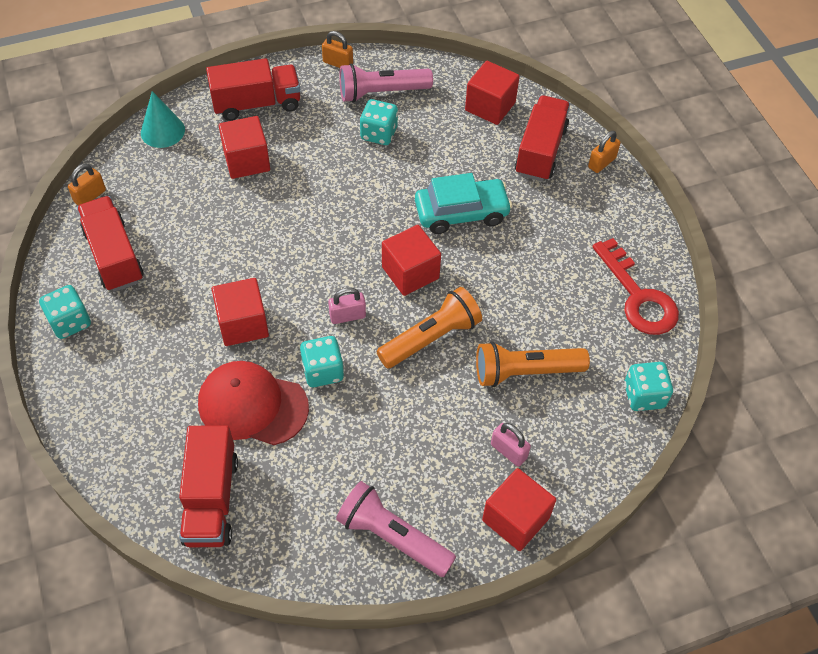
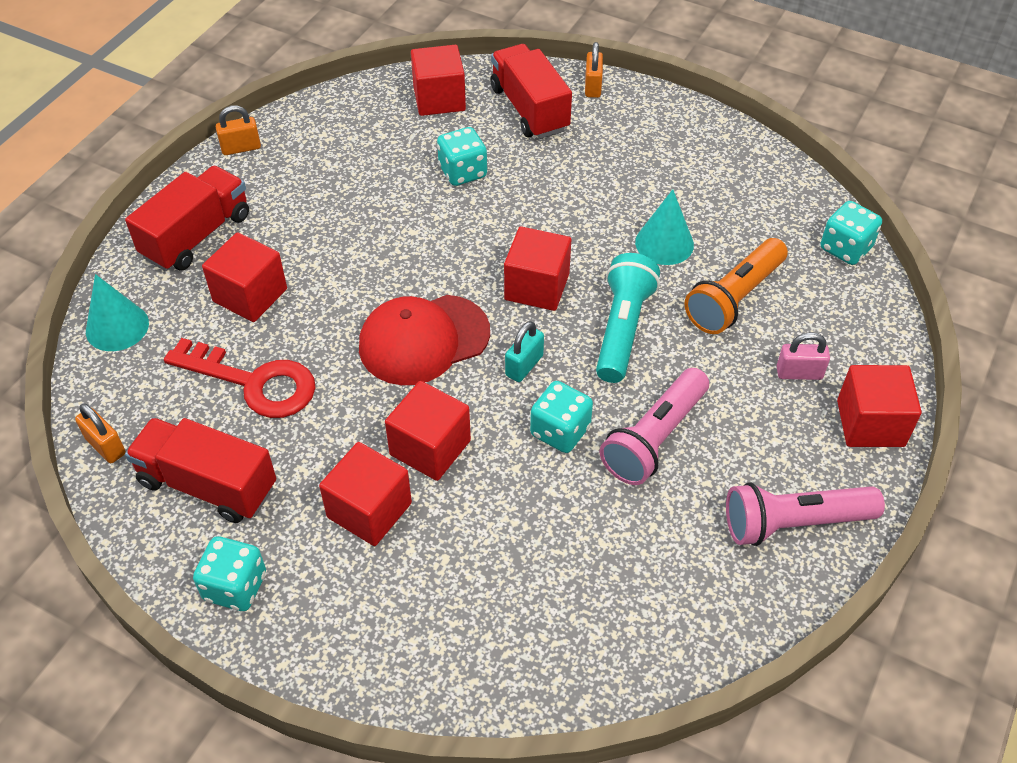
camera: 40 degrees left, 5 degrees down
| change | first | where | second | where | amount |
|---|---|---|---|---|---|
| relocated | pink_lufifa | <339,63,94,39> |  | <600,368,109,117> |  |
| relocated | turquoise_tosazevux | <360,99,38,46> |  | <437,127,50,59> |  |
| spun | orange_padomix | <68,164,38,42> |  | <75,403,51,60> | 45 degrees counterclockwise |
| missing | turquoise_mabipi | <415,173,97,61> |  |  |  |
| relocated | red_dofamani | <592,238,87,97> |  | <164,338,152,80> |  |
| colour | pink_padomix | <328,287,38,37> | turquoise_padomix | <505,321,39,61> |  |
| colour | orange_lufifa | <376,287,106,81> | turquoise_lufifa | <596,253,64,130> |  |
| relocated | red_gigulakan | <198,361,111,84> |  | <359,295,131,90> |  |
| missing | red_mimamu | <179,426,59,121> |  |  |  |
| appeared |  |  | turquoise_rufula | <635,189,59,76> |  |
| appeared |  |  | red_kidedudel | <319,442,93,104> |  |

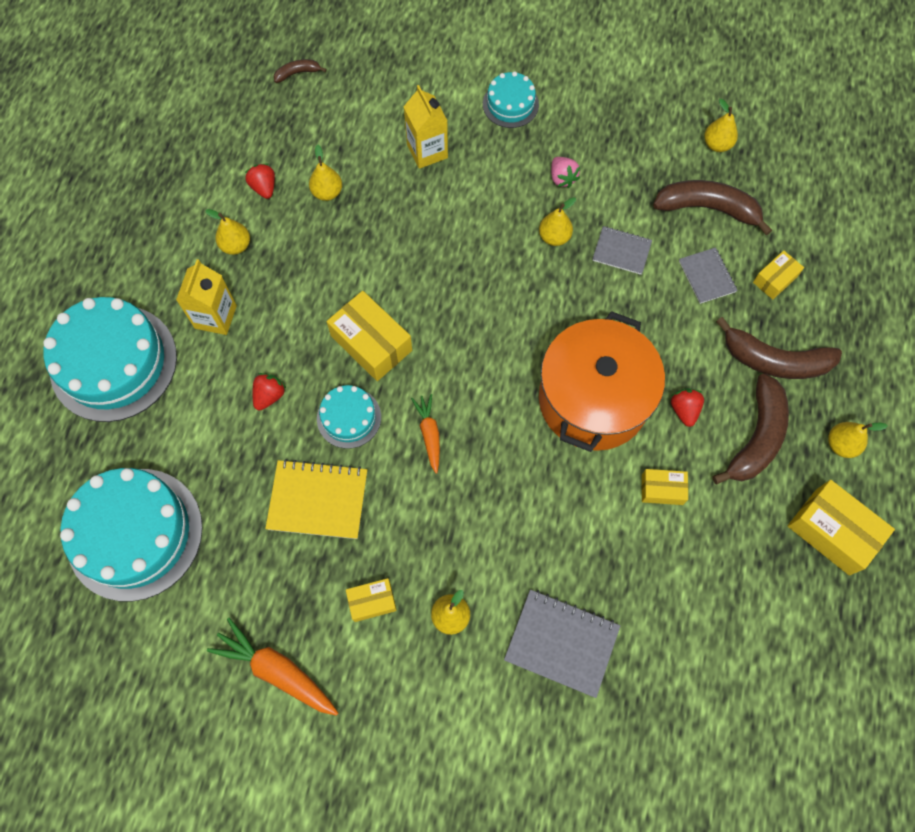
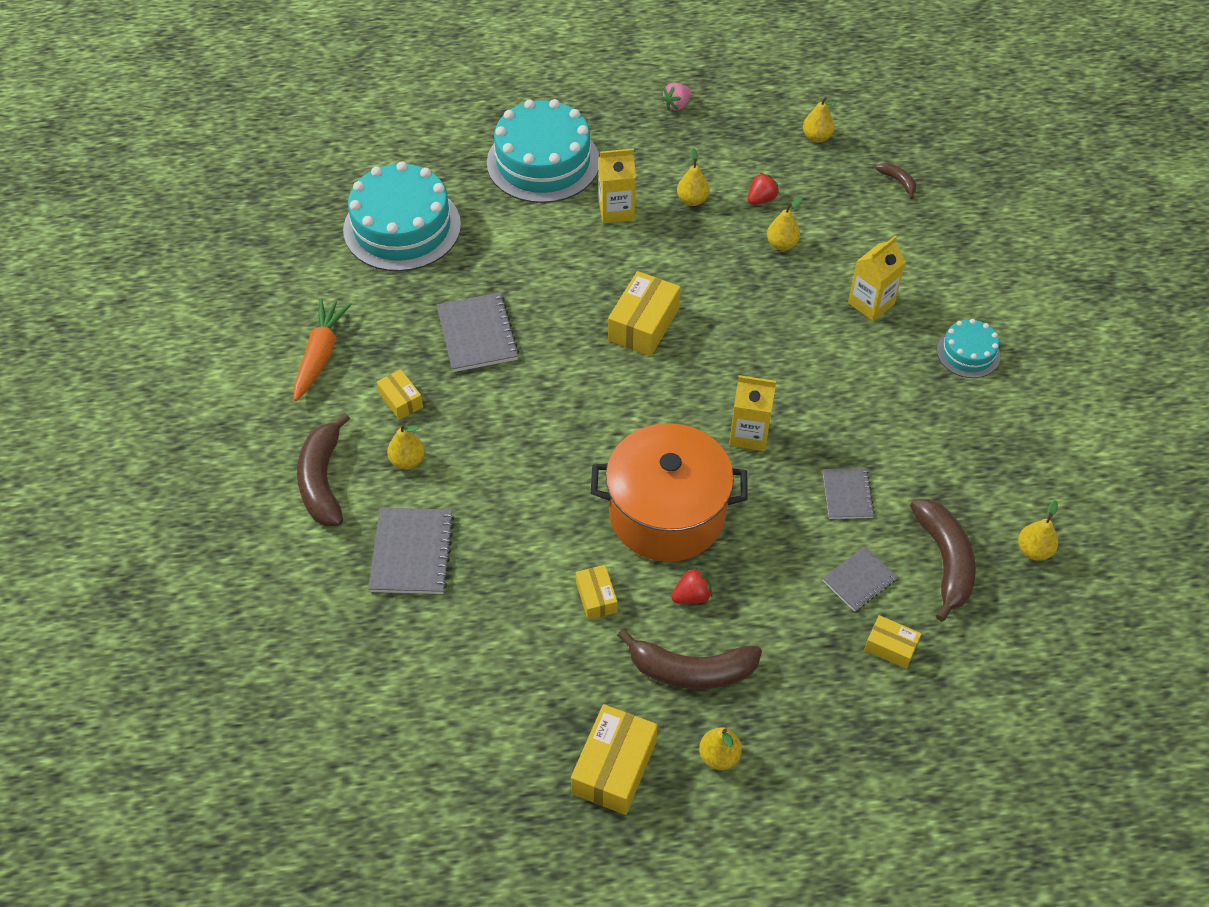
camera: 70 degrees right, 15 degrees down
| change | first | where | second | where | amount |
|---|---|---|---|---|---|
| relocated | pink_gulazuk | <551,157,29,31> |  | <661,83,30,28> |  |
| relocated | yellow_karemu | <539,197,37,49> |  | <803,97,34,45> |  |
| relocated | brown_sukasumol | <716,317,126,62> |  | <297,413,53,113> |  |
| missing | red_gulazuk | <252,373,34,37> |  |  |  |
| missing | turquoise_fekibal | <317,385,64,64> |  |  |  |
| missing | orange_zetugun | <411,394,29,80> |  |  |  |
| colour | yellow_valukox | <265,459,102,80> | grey_valukox | <437,292,82,80> |  |
| appeared |  |  | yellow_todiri | <729,375,47,76> |  |

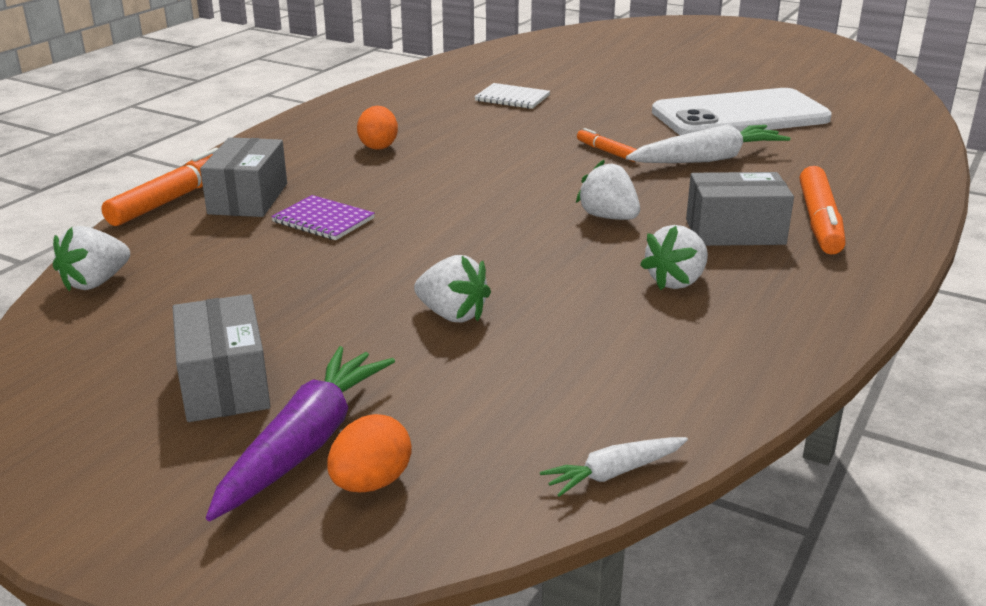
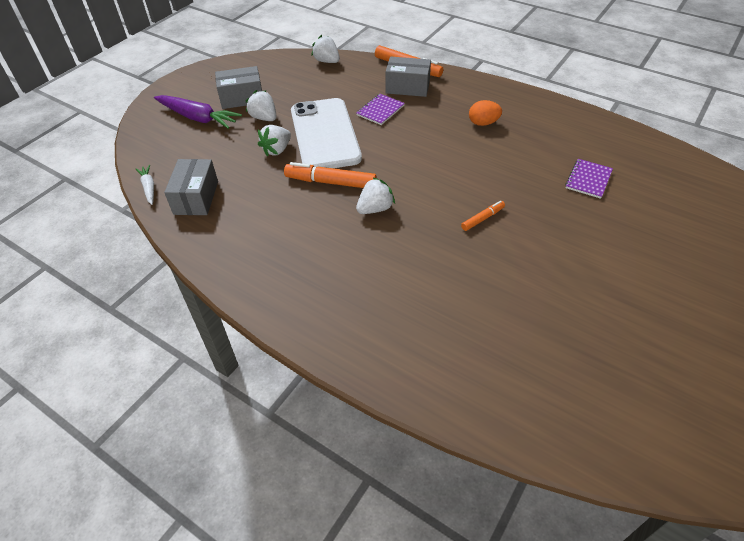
camera: 95 degrees right, 20 degrees up
| change | first | where | second | where | amount |
|---|---|---|---|---|---|
| colour | white_valukox | <474,83,76,26> | purple_valukox | <565,159,48,40> |  |
| relocated | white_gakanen | <652,88,180,47> |  | <291,98,71,70> |  |
| missing | white_zetugun | <626,124,164,39> |  |  |  |
| relocated | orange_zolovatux | <800,166,46,88> |  | <284,162,93,26> |  |
| relocated | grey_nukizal | <686,172,108,74> |  | <164,159,54,56> |  |
| relocated | white_gulazuk | <640,225,68,65> |  | <246,90,30,31> |  |
| missing | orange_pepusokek | <327,414,85,78> |  |  |  |

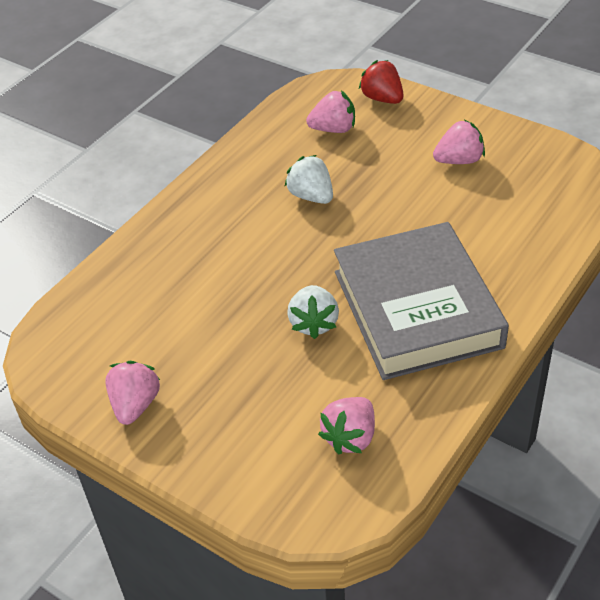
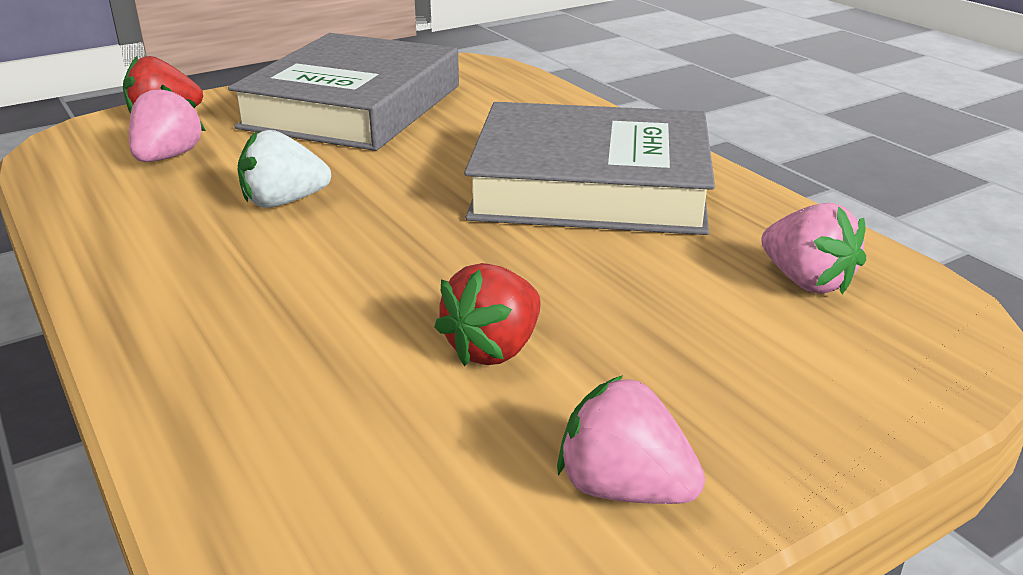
camera: 70 degrees left, 15 degrees down
| change | first | where | second | where | amount |
|---|---|---|---|---|---|
| exchanged | pink_gulazuk | <433,120,52,44> | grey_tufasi | <228,33,231,118> |  |
| missing | white_gulazuk | <287,285,52,54> |  |  |  |
| appeared |  |  | red_gulazuk | <434,263,107,103> |  |

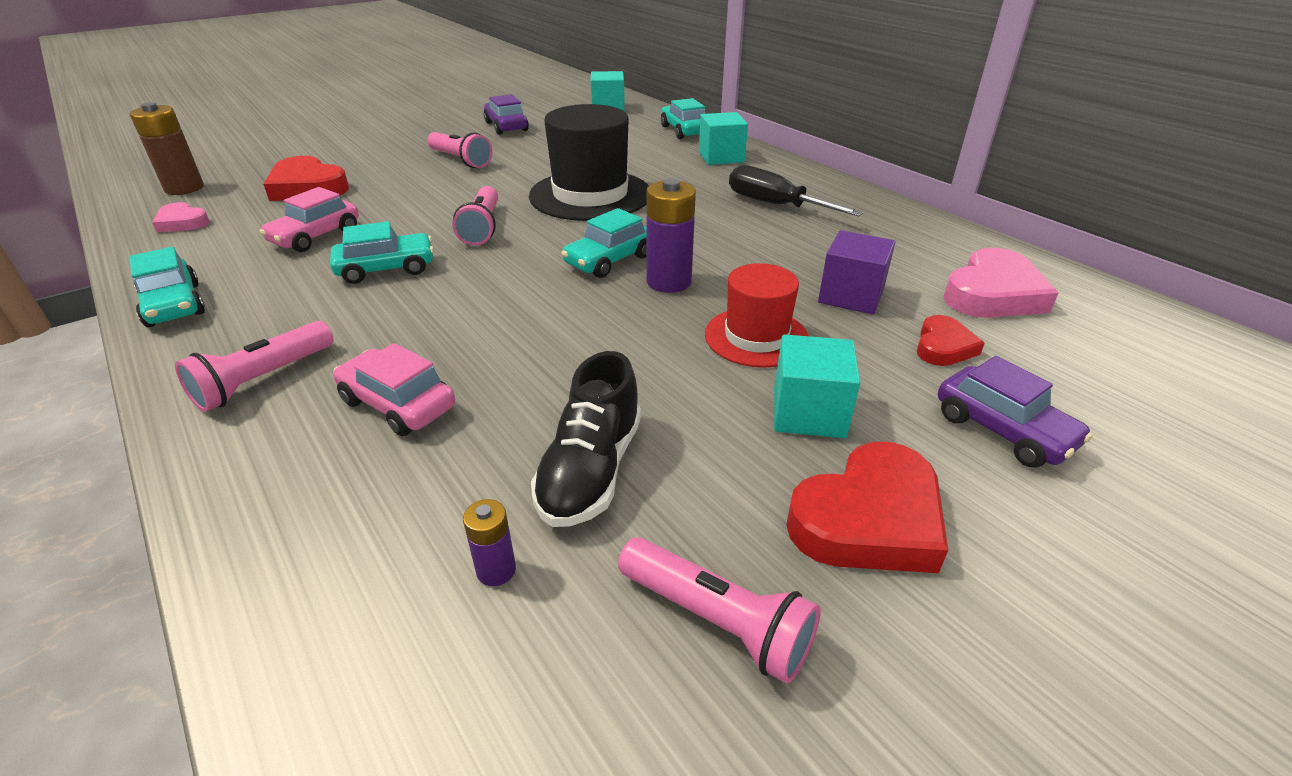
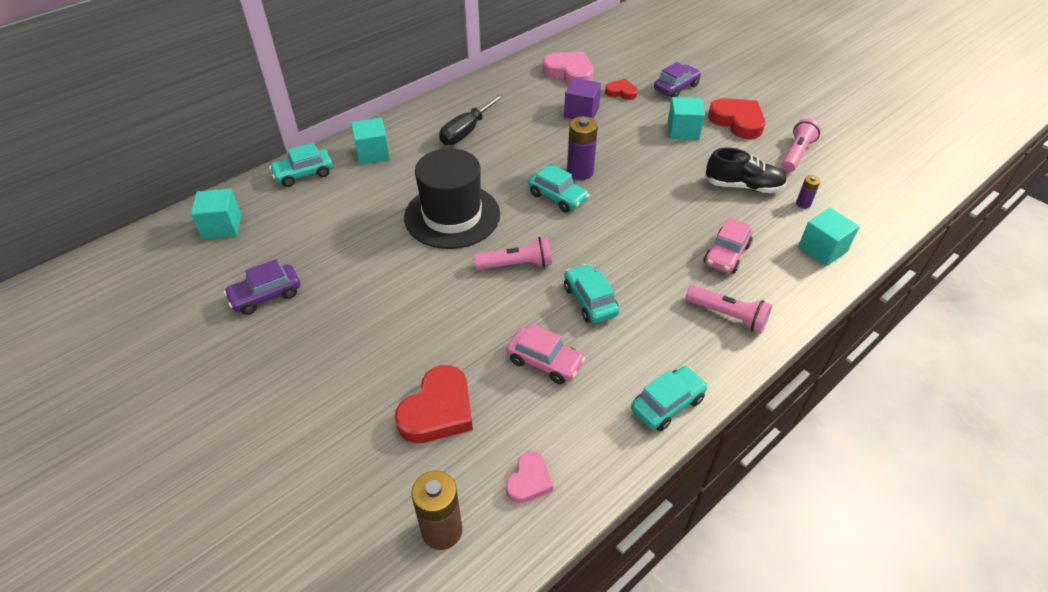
camera: 95 degrees left, 10 degrees up
| change | first | where | second | where | amount |
|---|---|---|---|---|---|
| missing | pink_lufifa | <427,132,66,36> |  |  |  |
| missing | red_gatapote | <705,263,104,105> |  |  |  |
| appeared |  |  | turquoise_kidedudel | <798,208,62,58> |  |

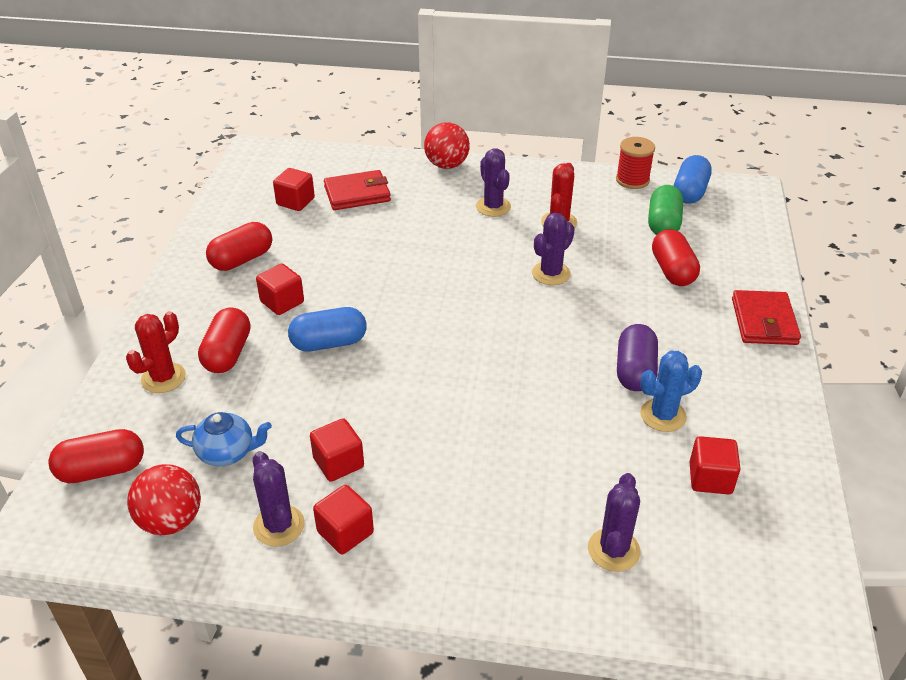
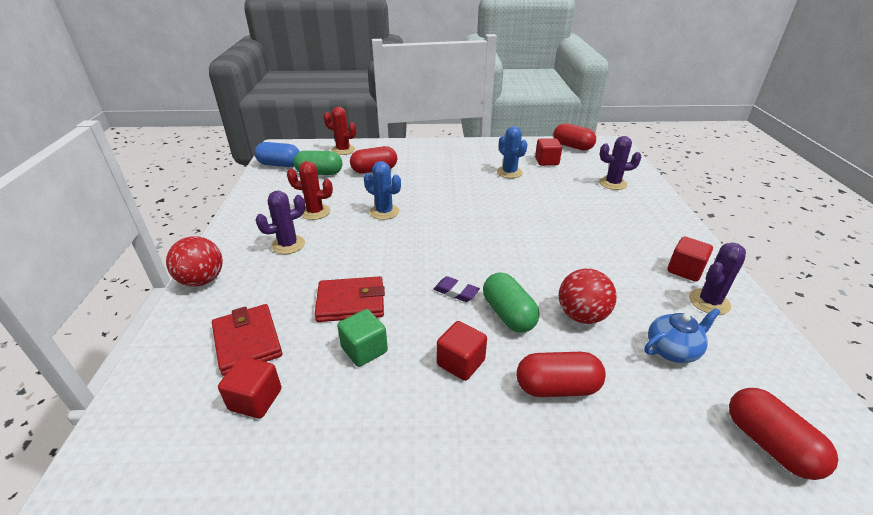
camera: 100 degrees left, 5 degrees down
| change | first | where | second | where | amount |
|---|---|---|---|---|---|
| missing | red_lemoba | <616,137,39,52> |  |  |  |
| colour | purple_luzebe | <532,213,43,72> | blue_luzebe | <364,161,37,59> |  |
| relocated | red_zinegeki | <206,222,66,49> |  | <553,123,43,28> |  |
| relocated | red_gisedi | <732,290,69,55> |  | <314,276,71,46> |  |
| colour | blue_zinegeki | <288,307,79,44> | green_zinegeki | <483,272,57,61> |  |
| relocated | red_luzebe | <126,311,60,82> |  | <324,107,32,48> |  |
| missing | purple_zinegeki | <617,324,41,67> |  |  |  |
| spun | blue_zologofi | <176,412,96,54> |  | <644,308,77,55> | 75 degrees clockwise |
| missing | red_kidedudel | <310,418,54,64> |  |  |  |
| relocated | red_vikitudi | <127,464,74,71> |  | <559,269,58,55> |  |
| appeared |  |  | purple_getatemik | <434,276,46,26> |  |
| appeared |  |  | green_kidedudel | <337,309,51,58> |  |

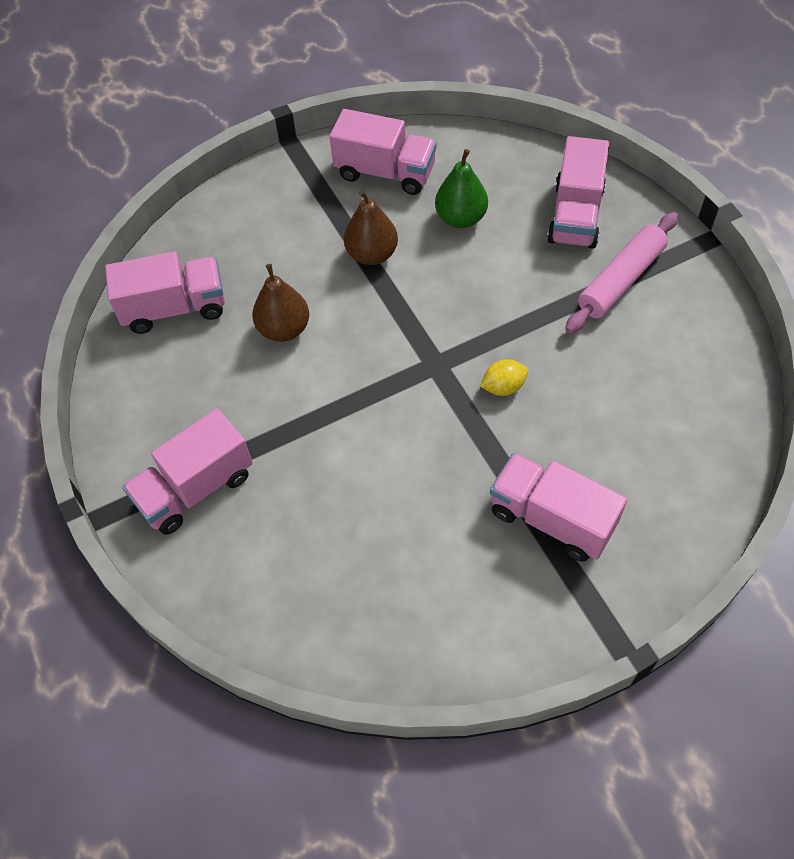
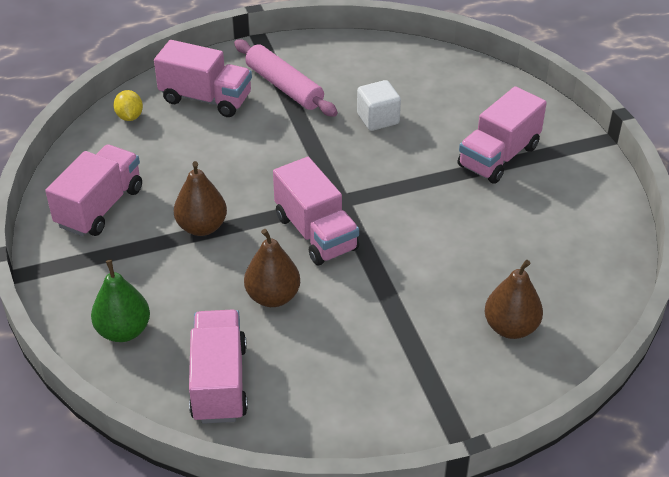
camera: 85 degrees left, 15 degrees down
| change | first | where | second | where | amount |
|---|---|---|---|---|---|
| relocated | green_karemu | <435,149,53,79> |  | <91,260,59,82> |  |
| relocated | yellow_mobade | <480,359,48,37> |  | <113,90,30,31> |  |
| relocated | pink_mimamu | <122,409,131,126> |  | <273,157,86,109> |  |
| appeared |  |  | white_kidedudel | <357,80,44,51> |  |
| appeared |  |  | brown_karemu | <485,260,58,79> |  |

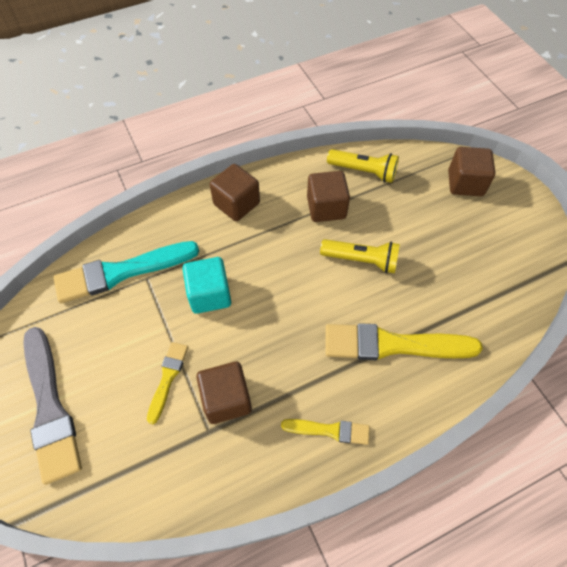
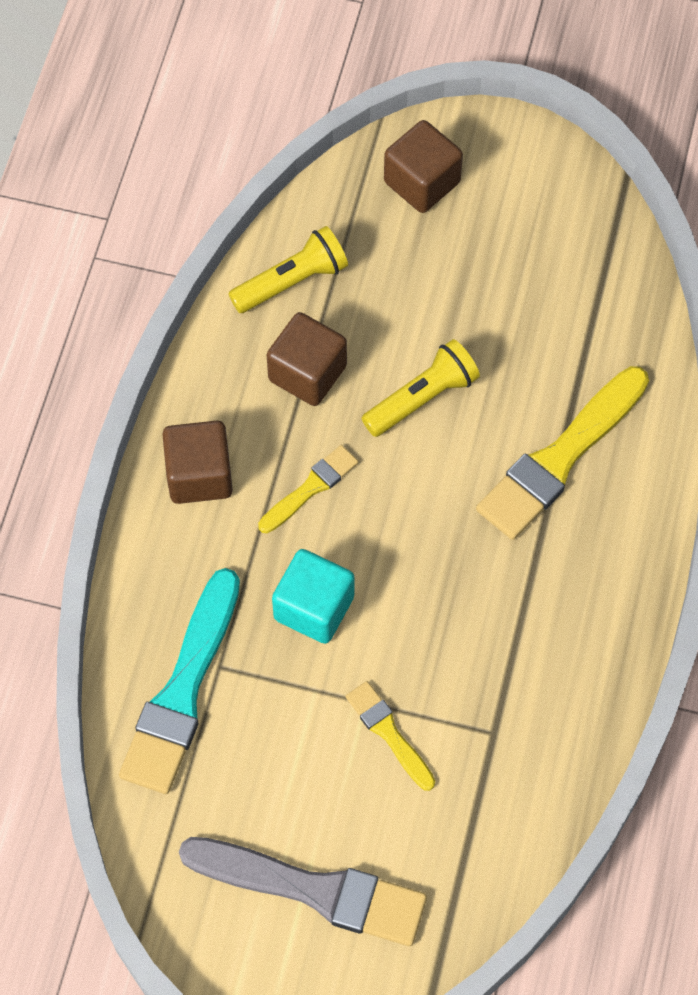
camera: 50 degrees left, 5 degrees up
| change | first | where | second | where | amount |
|---|---|---|---|---|---|
| missing | brown_kidedudel | <196,362,56,62> |  |  |  |
| relocated | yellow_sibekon | <281,419,89,26> |  | <258,445,101,88> |  |

